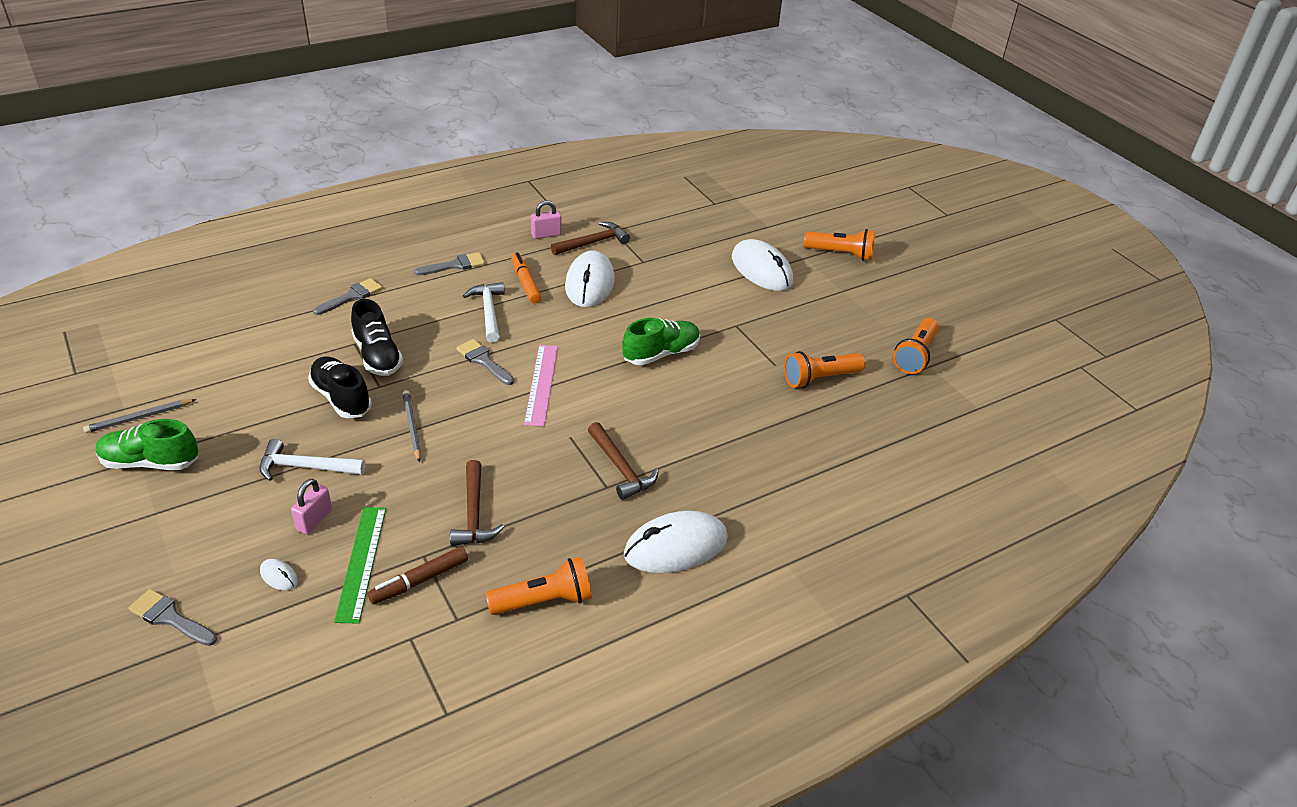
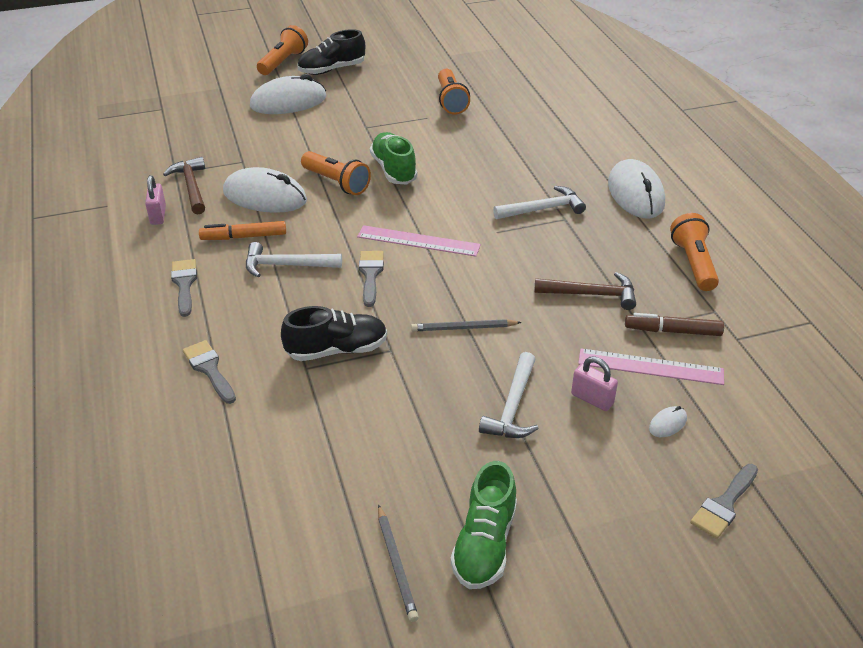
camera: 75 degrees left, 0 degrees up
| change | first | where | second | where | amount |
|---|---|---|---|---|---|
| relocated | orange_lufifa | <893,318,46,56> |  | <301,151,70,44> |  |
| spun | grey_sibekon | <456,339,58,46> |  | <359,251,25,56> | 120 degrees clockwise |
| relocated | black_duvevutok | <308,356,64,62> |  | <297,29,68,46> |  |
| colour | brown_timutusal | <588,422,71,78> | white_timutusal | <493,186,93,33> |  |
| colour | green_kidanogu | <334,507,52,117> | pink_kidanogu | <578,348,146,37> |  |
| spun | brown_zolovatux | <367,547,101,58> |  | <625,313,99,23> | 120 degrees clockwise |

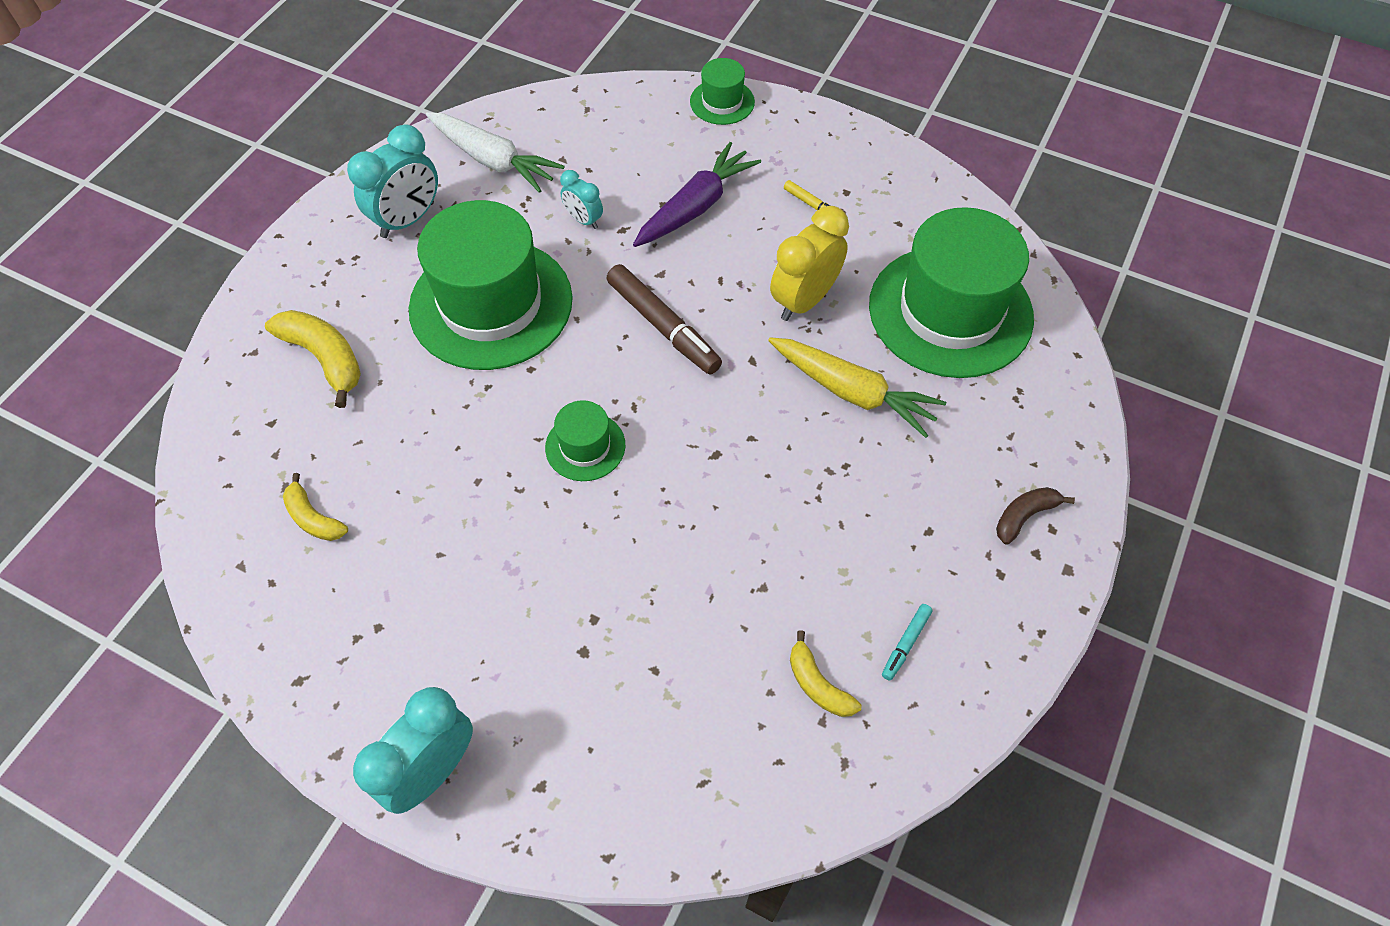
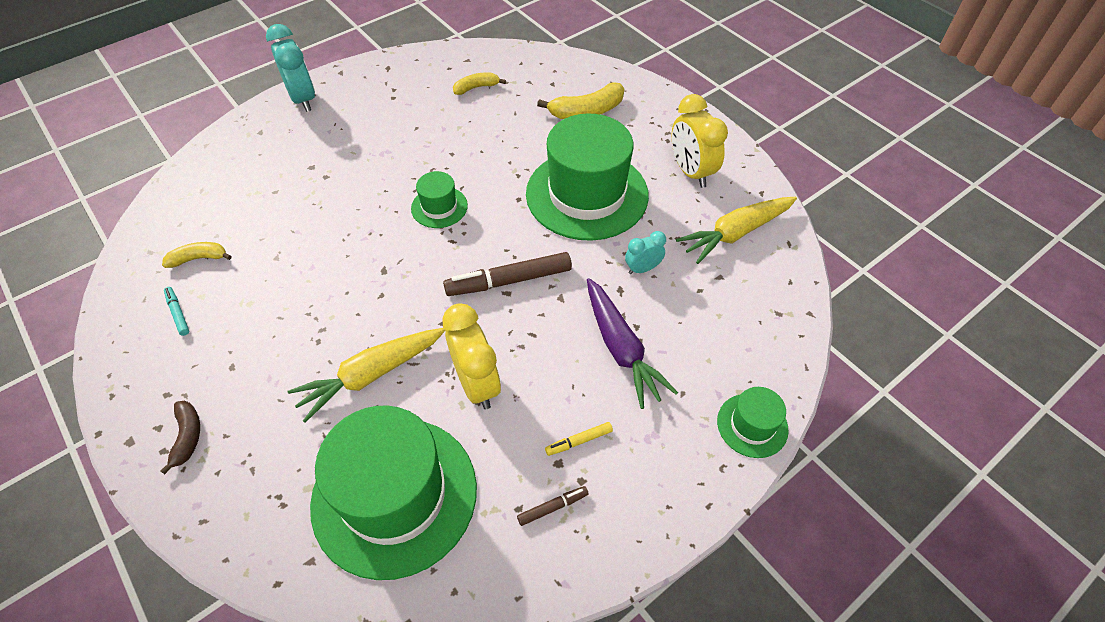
camera: 115 degrees right, 5 degrees down
| change | first | where | second | where | amount |
|---|---|---|---|---|---|
| colour | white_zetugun | <426,112,138,81> | yellow_zetugun | <676,197,121,67> |  |
| colour | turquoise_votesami | <347,124,91,114> | yellow_votesami | <672,94,56,94> |  |
| appeared |  |  | brown_zolovatux | <517,486,71,40> |  |

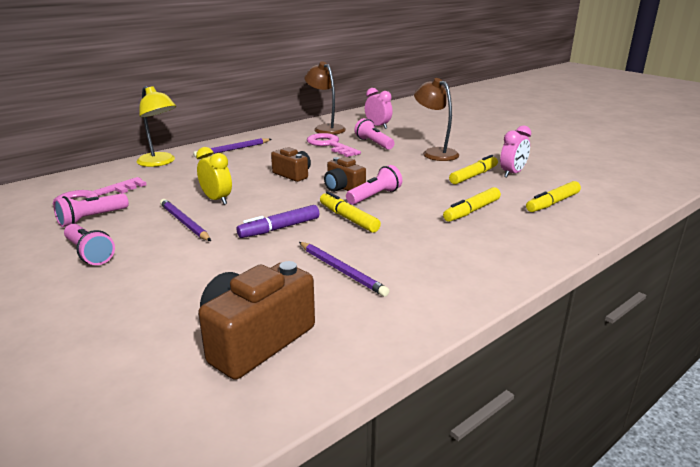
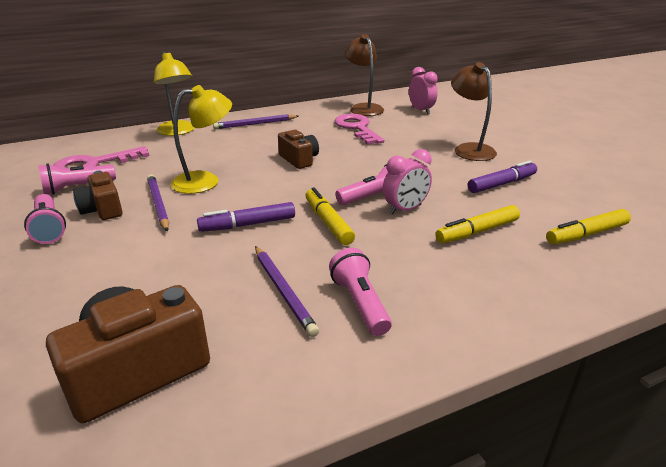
camera: 15 degrees right, 5 degrees up
| change | first | where | second | where | amount |
|---|---|---|---|---|---|
| relocated | pink_lufifa | <354,118,40,32> |  | <329,248,63,88> |  |
| relocated | pink_votesami | <500,125,31,52> |  | <383,149,49,66> |  |
| exchanged | yellow_votesami | <196,147,36,58> | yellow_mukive | <171,85,61,109> |  |
| colour | yellow_zolovatux | <449,155,49,29> | purple_zolovatux | <468,161,69,32> |  |
| relocated | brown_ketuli | <324,157,42,35> |  | <73,170,50,50> |  |

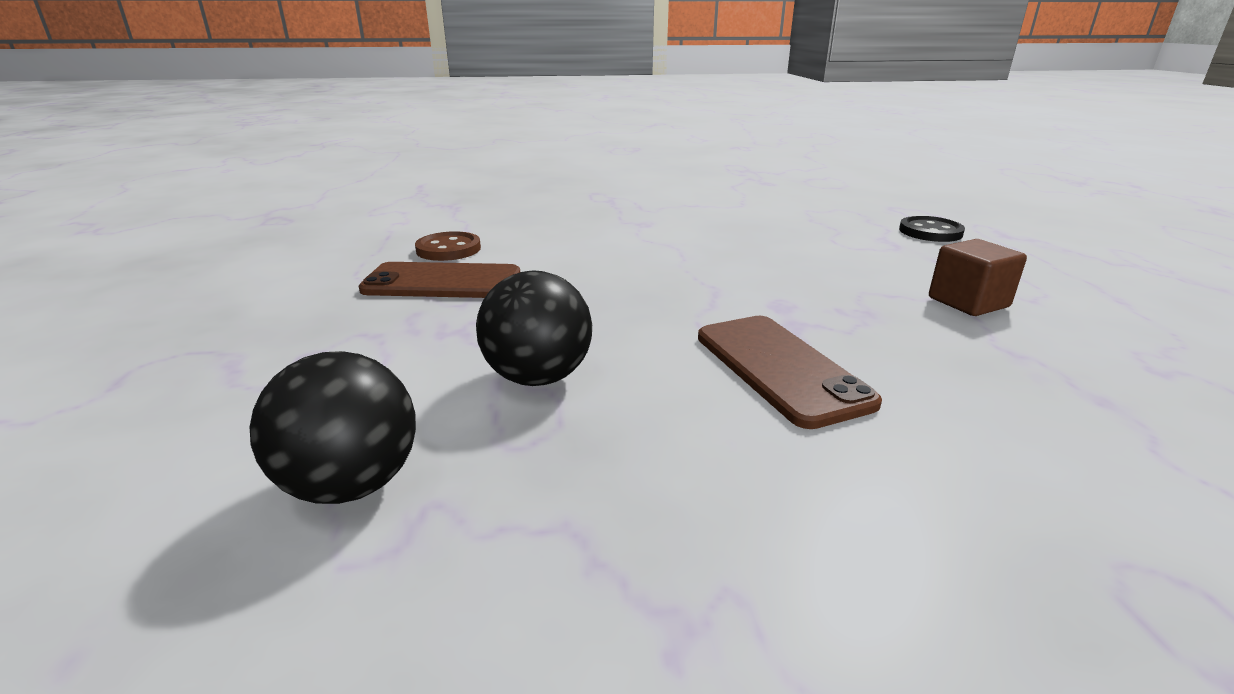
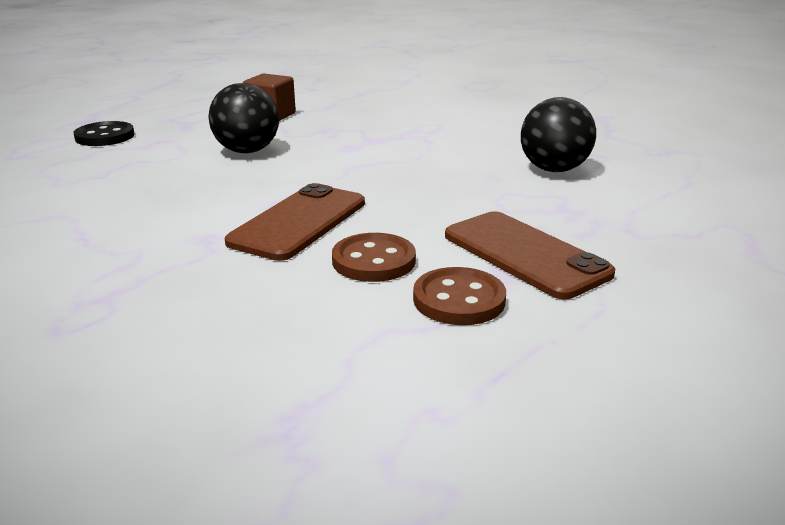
camera: 130 degrees left, 0 degrees up
| change | first | where | second | where | amount |
|---|---|---|---|---|---|
| relocated | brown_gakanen | <698,316,184,113> |  | <225,183,140,78> |  |
| relocated | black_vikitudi | <250,351,166,153> |  | <208,83,71,70> |  |
| appeared |  |  | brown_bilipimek | <332,233,84,49> |  |

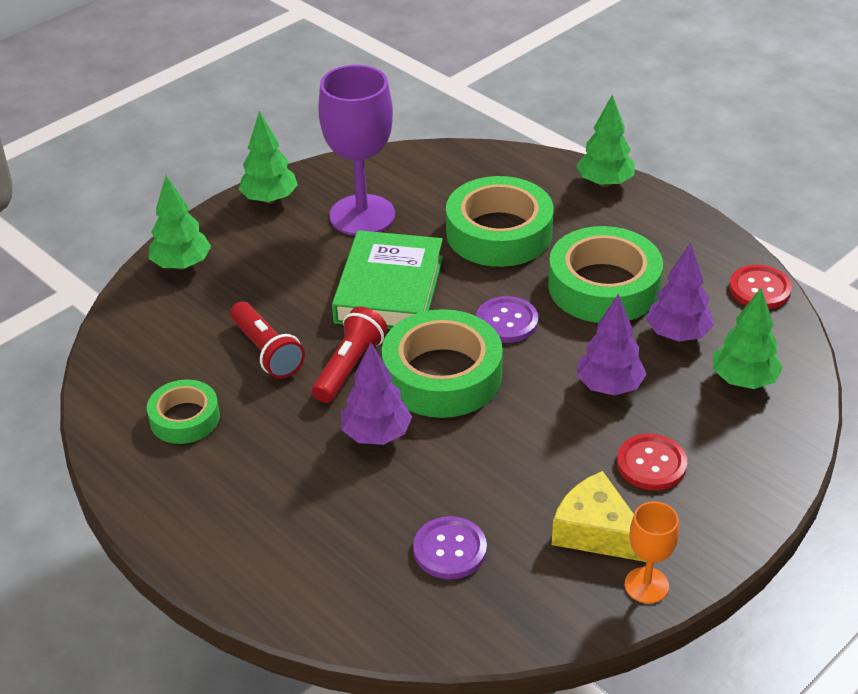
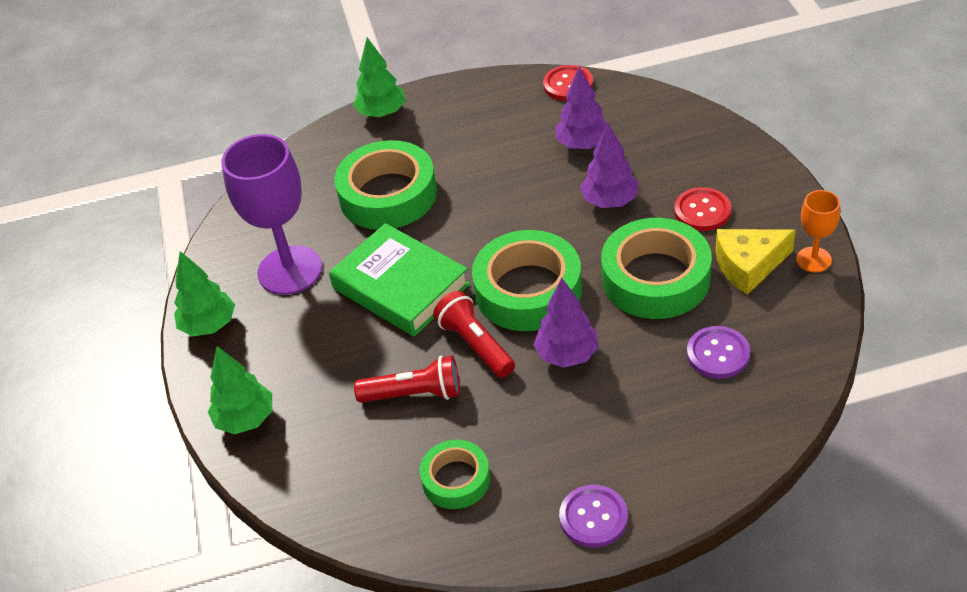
camera: 55 degrees left, 5 degrees up
| change | first | where | second | where | amount |
|---|---|---|---|---|---|
| relocated | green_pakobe | <548,226,115,97> |  | <601,218,111,101> |  |
| missing | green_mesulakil | <713,288,70,101> |  |  |  |
| relocated | purple_bilipimek | <476,296,62,47> |  | <559,485,69,63> |  |

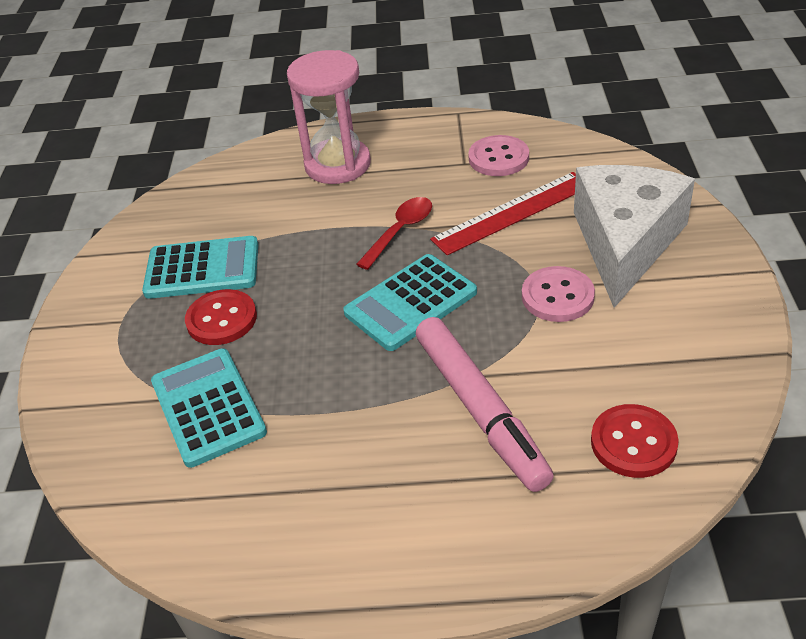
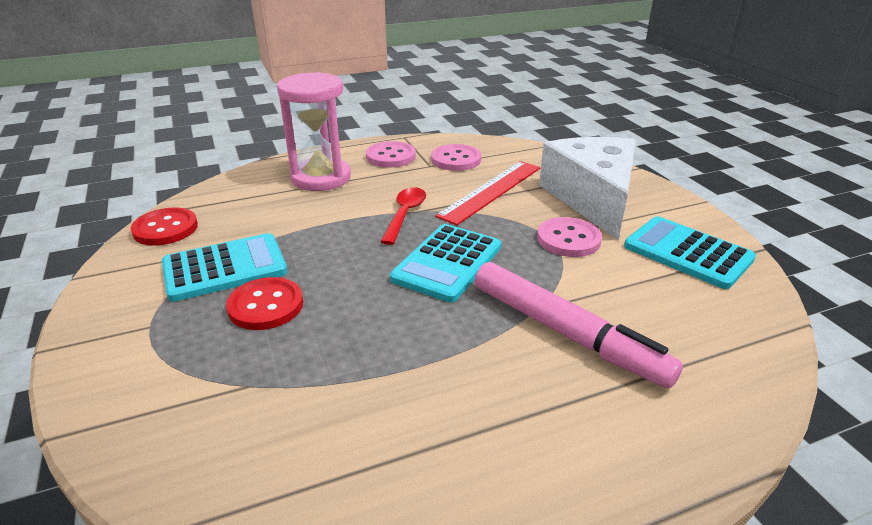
camera: 25 degrees left, 10 degrees down
| change | first | where | second | where | amount |
|---|---|---|---|---|---|
| relocated | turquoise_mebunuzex | <151,348,116,120> |  | <624,216,132,73> |  |
| relocated | red_bilipimek | <591,404,88,74> |  | <131,207,67,39> |  |
| appeared |  |  | pink_bilipimek | <366,141,50,27> |  |

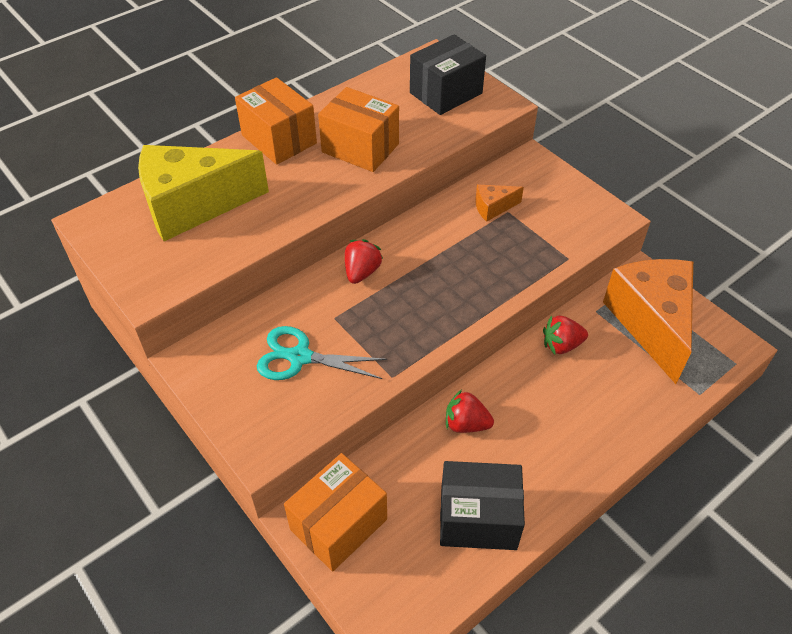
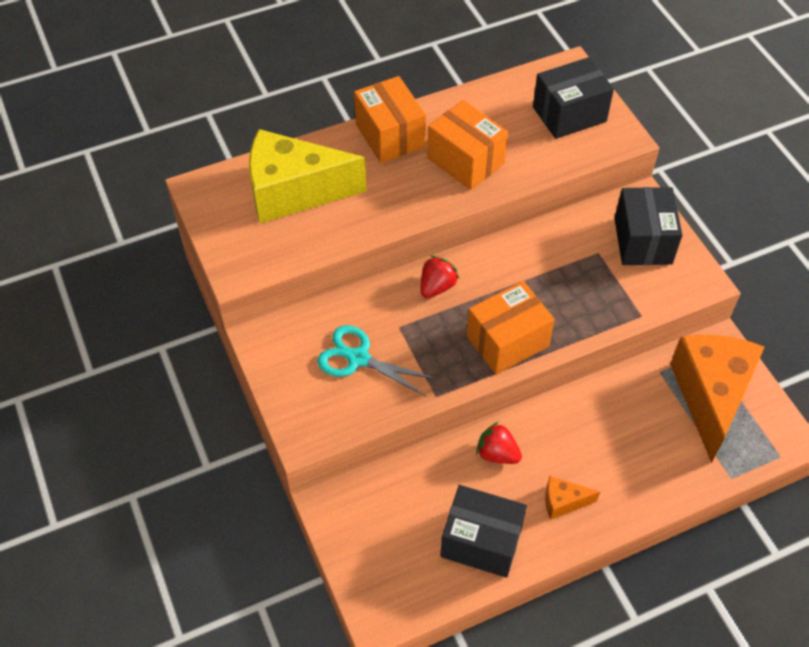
camera: 15 degrees right, 5 degrees up
| change | first | where | second | where | amount |
|---|---|---|---|---|---|
| relocated | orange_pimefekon | <475,185,49,37> |  | <545,476,55,43> |  |
| missing | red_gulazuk | <543,316,45,38> |  |  |  |
| relocated | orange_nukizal | <284,453,103,119> |  | <467,281,88,94> |  |
| appeared |  |  | black_nukizal | <614,187,68,78> |  |

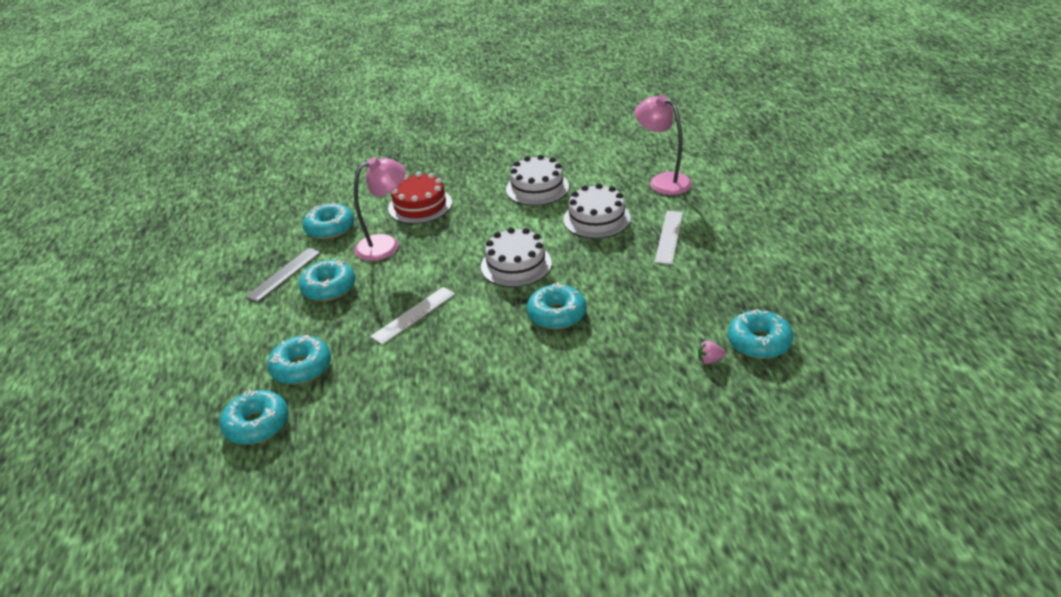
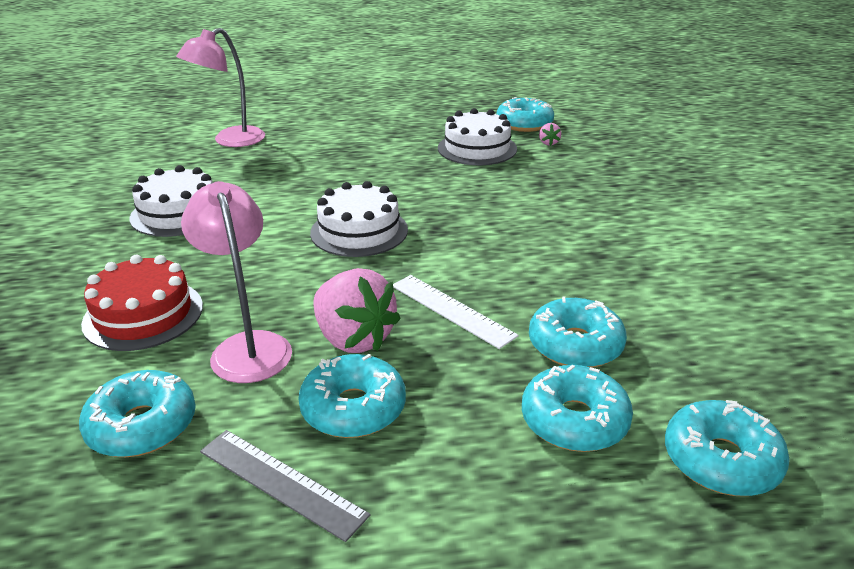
camera: 90 degrees left, 5 degrees down
| change | first | where | second | where | amount |
|---|---|---|---|---|---|
| relocated | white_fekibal | <563,183,68,56> |  | <438,108,79,57> |  |
| missing | white_kidanogu | <655,211,28,53> |  |  |  |
| relocated | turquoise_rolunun | <527,282,60,48> |  | <529,296,98,72> |  |
| appeared |  |  | pink_gulazuk | <313,268,88,85> |  |

